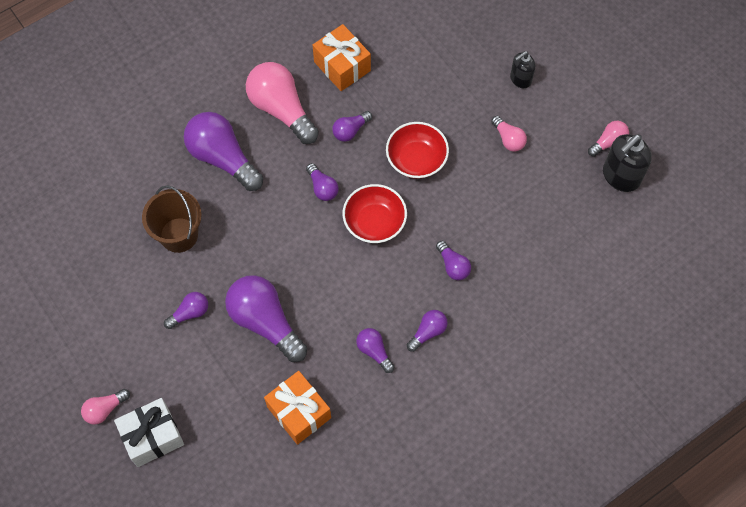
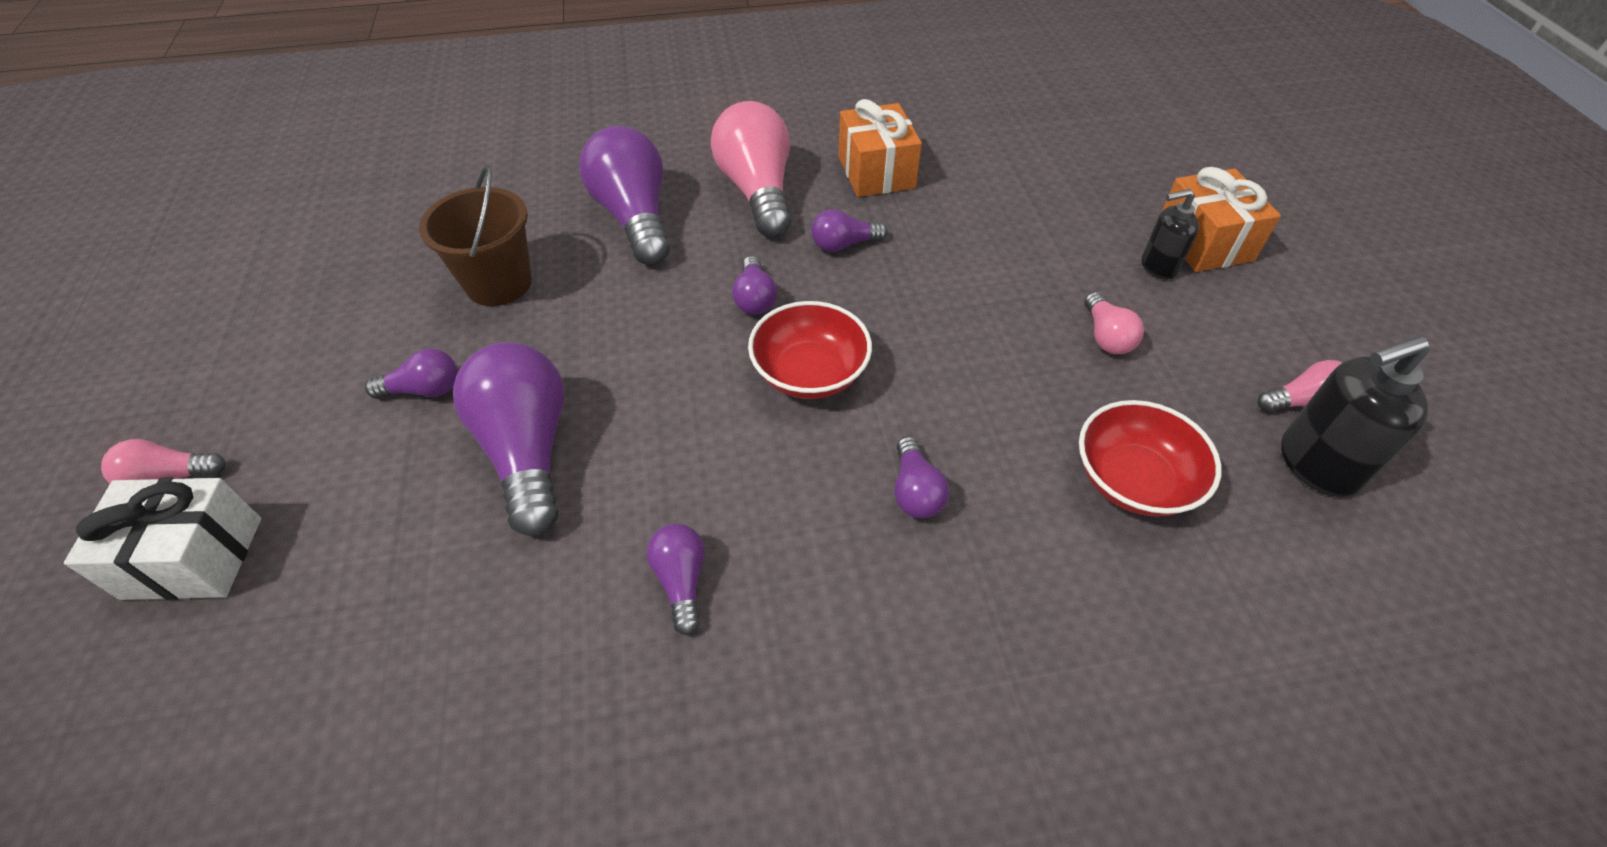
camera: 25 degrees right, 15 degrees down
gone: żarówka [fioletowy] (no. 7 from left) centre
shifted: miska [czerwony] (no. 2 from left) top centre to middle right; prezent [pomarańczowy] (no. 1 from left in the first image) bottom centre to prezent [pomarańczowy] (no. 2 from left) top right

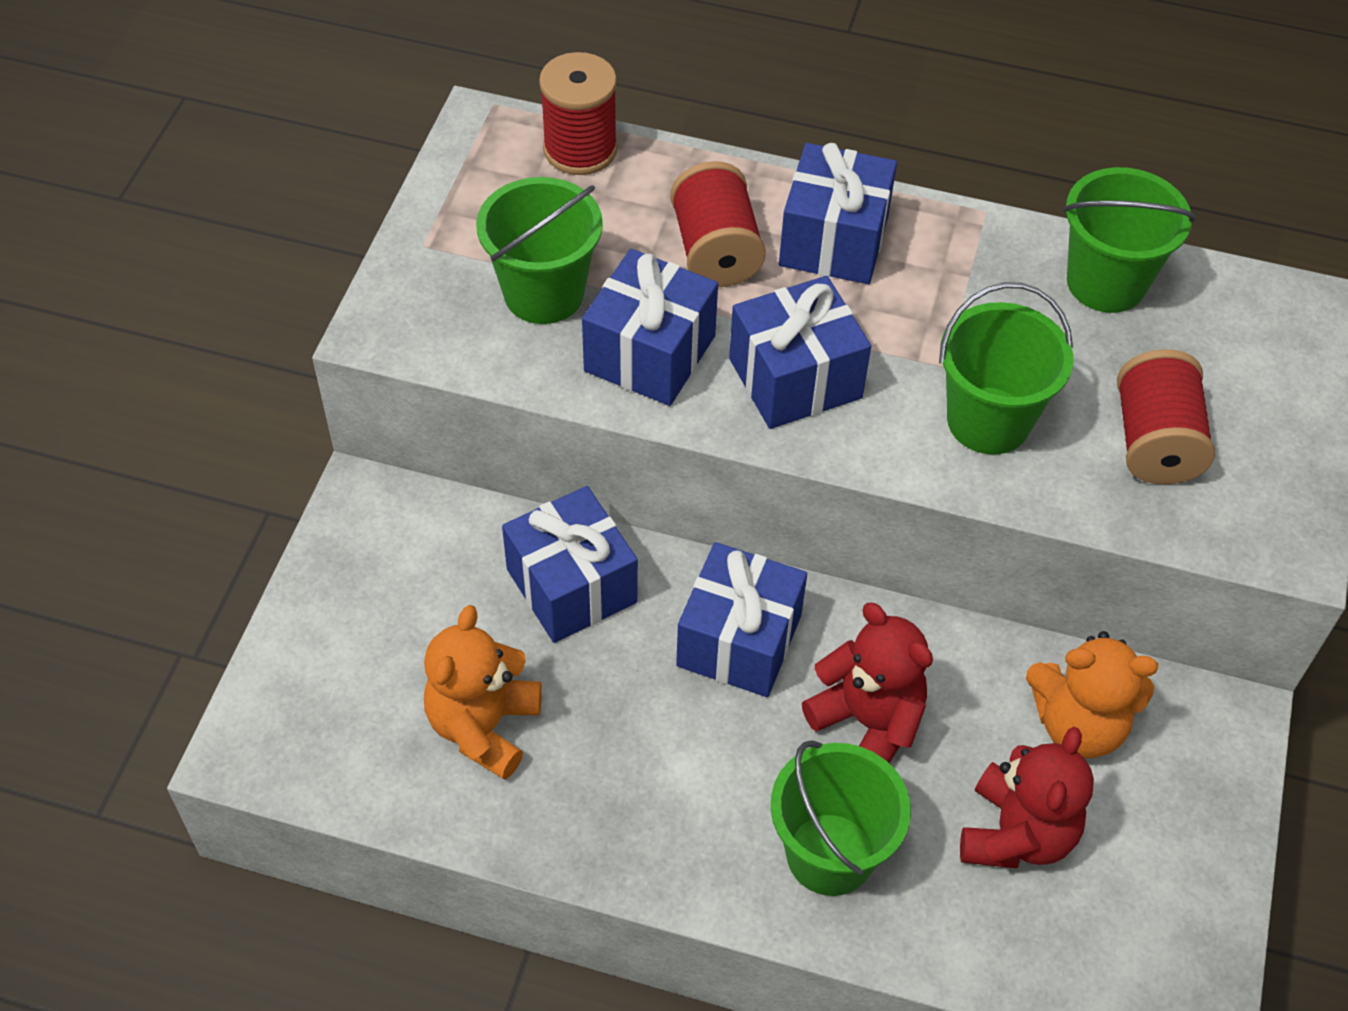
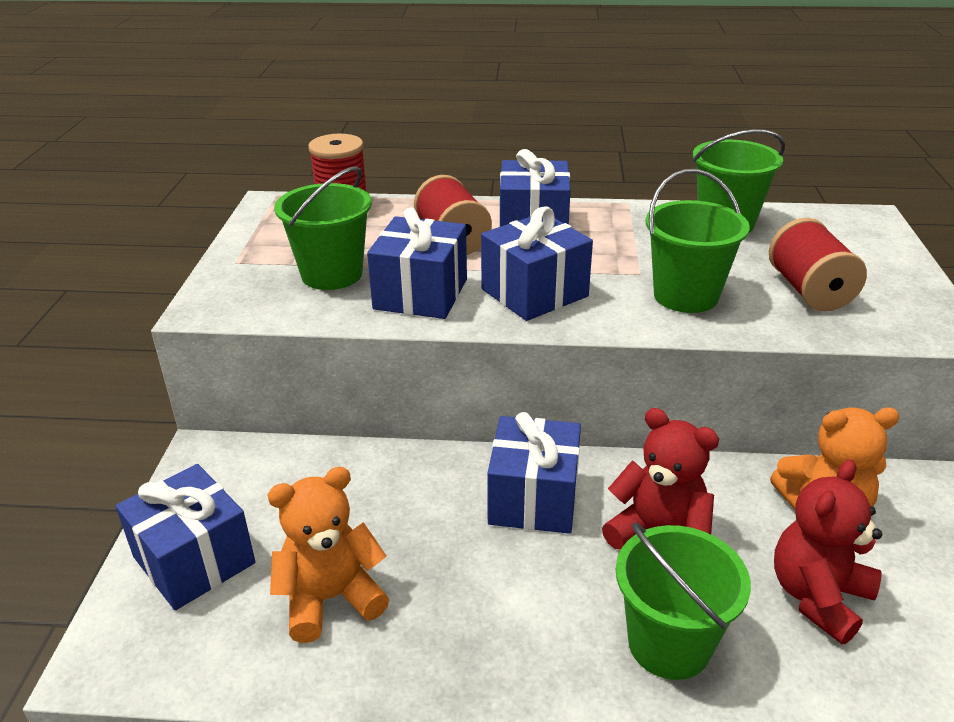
camera: 10 degrees left, 20 degrees down
shifted: prezent [niebieski] (no. 1 from left) centre to bottom left
rotated: miś [pomarańczowy] (no. 1 from left) bottom centre = bottom centre 60 degrees clockwise; miś [czerwony] (no. 2 from left) bottom right = bottom right 150 degrees counterclockwise

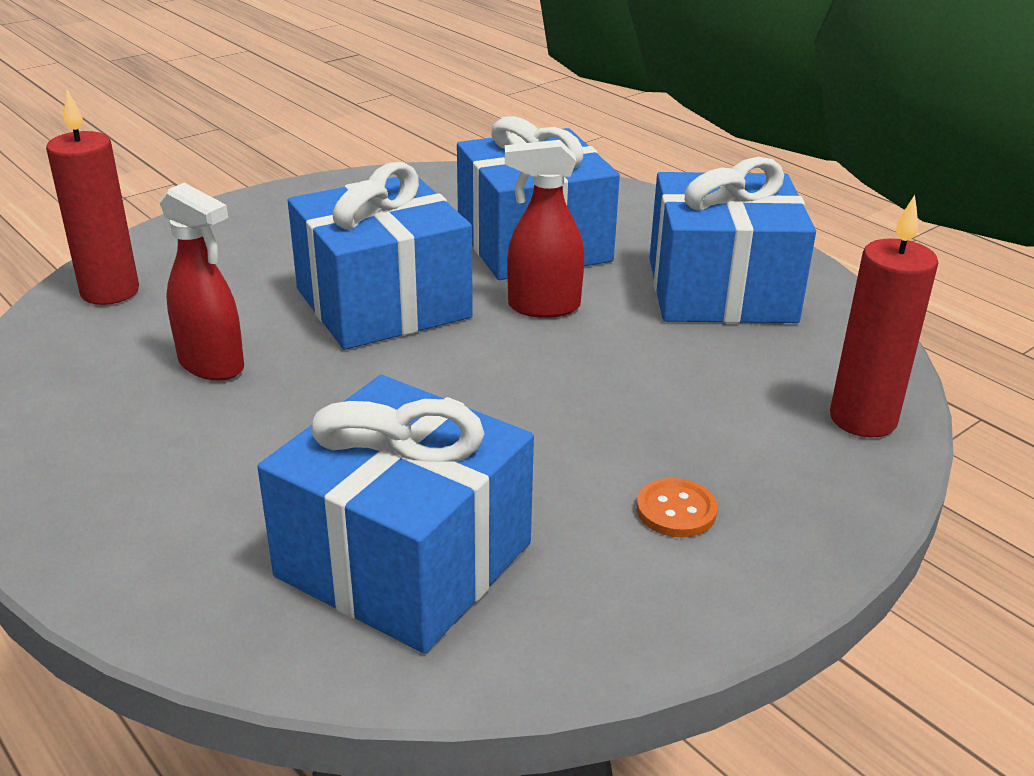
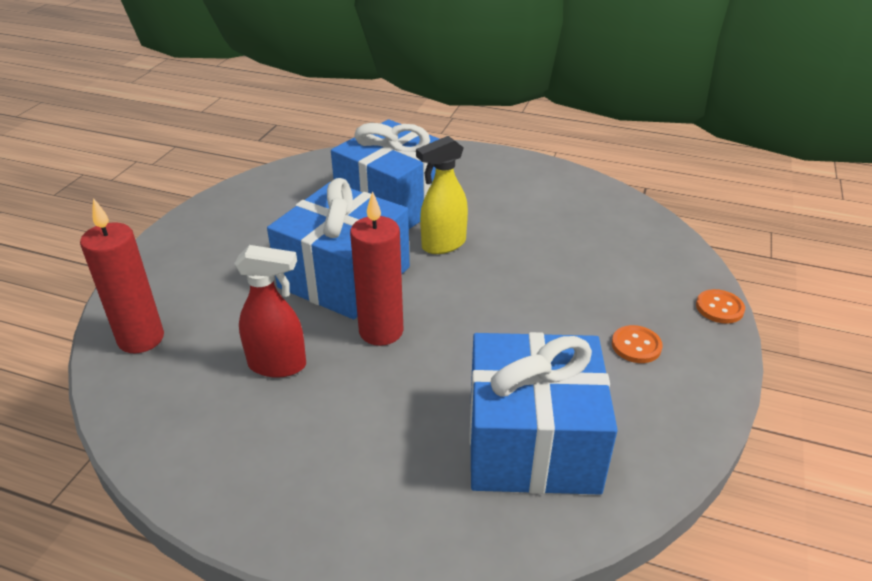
camera: 30 degrees left, 5 degrees up
gone: prezent [niebieski] (no. 4 from left) top right
new: guzik [pomarańczowy] (no. 2 from left) middle right
shifted: świeca [czerwony] (no. 2 from left) middle right to centre
repainted: spryskiwacz [czerwony] (no. 2 from left) top centre to spryskiwacz [żółty] centre

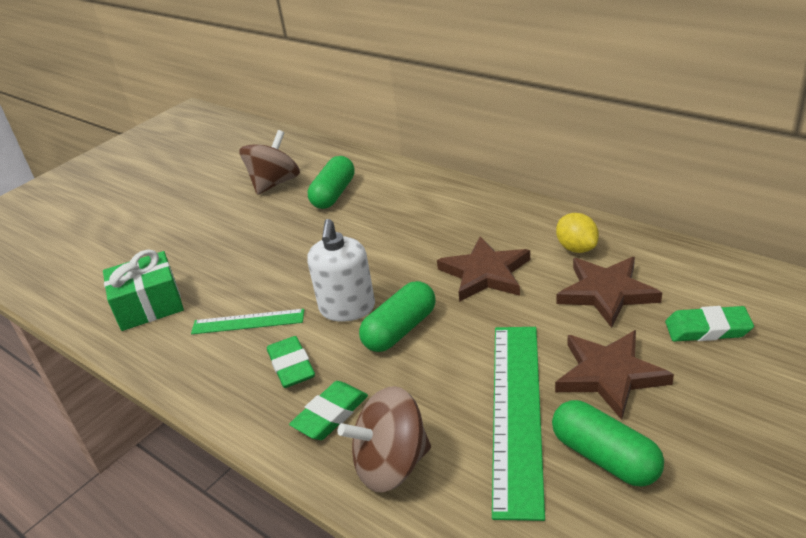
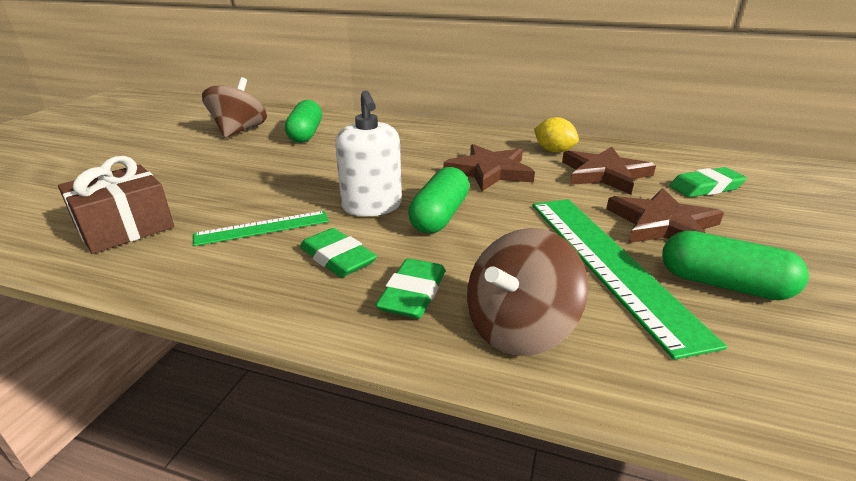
camera: 25 degrees left, 5 degrees down
repainted: prezent [zielony] middle left to prezent [brązowy] middle left

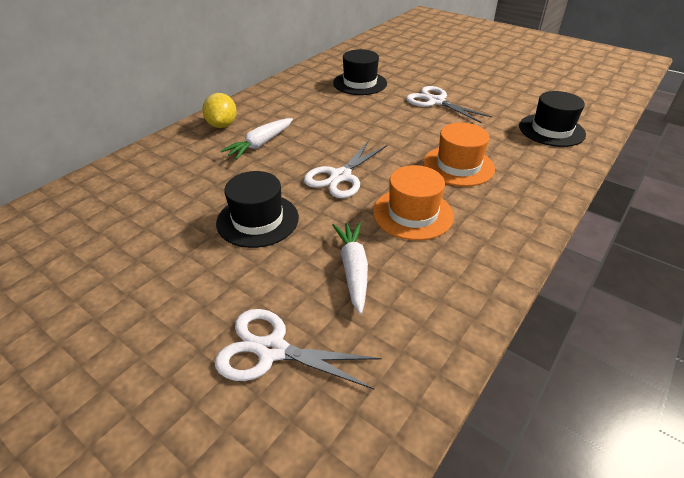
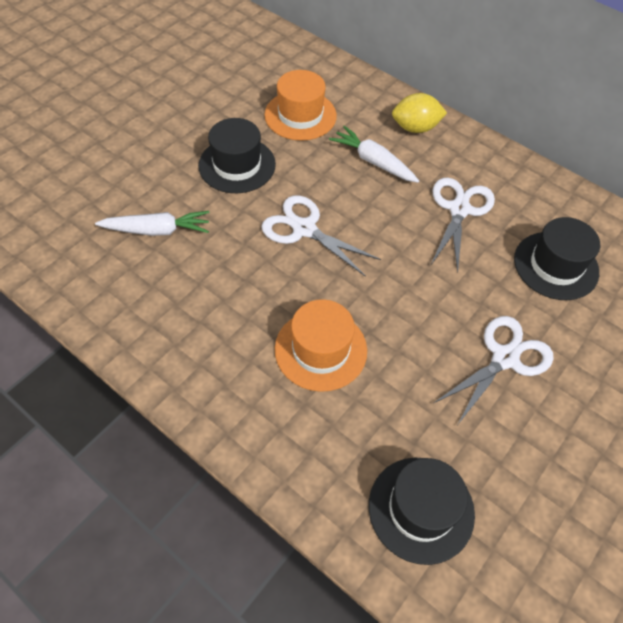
camera: 90 degrees right, 15 degrees up
shifted: kapelusz [pomarańczowy] (no. 1 from left) centre to top centre; nożyczki [biały] (no. 1 from left in the first image) bottom centre to nożyczki [biały] (no. 2 from left) middle right

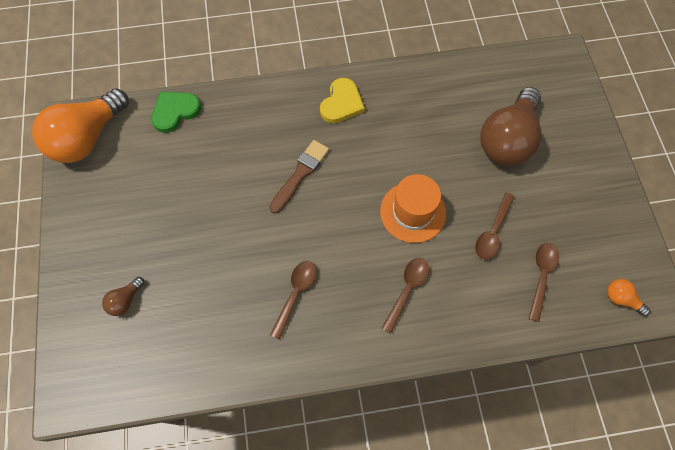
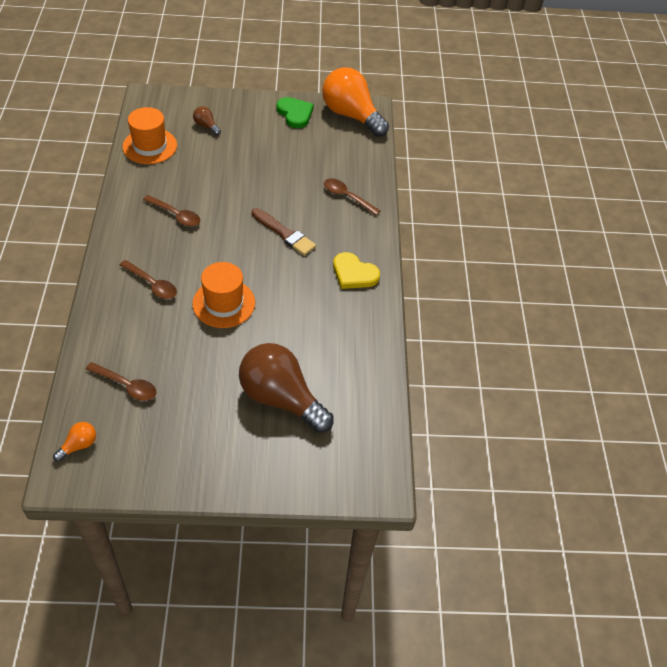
camera: 95 degrees right, 15 degrees down
new: kapelusz [pomarańczowy] (no. 1 from left) top left
shifted: serce [zielony] top left to top centre; łyżka [brązowy] (no. 3 from left in the first image) middle right to łyżka [brązowy] (no. 4 from left) top centre

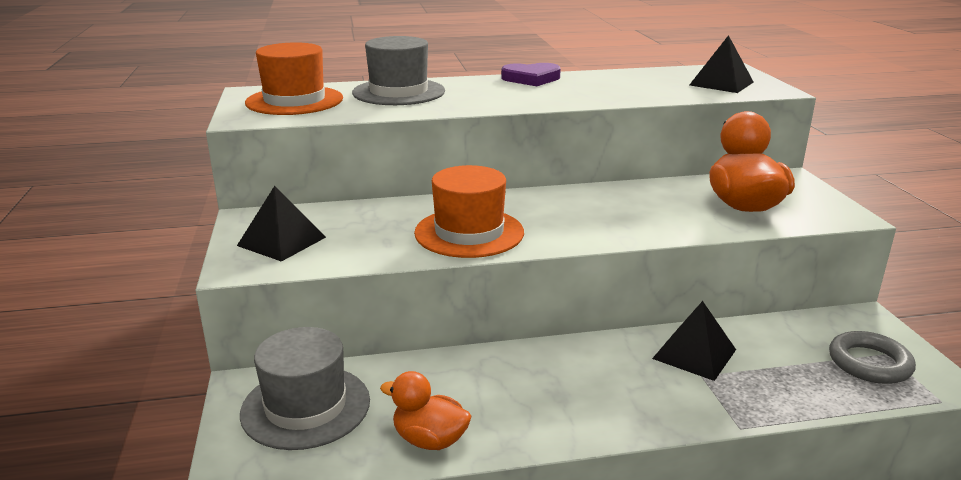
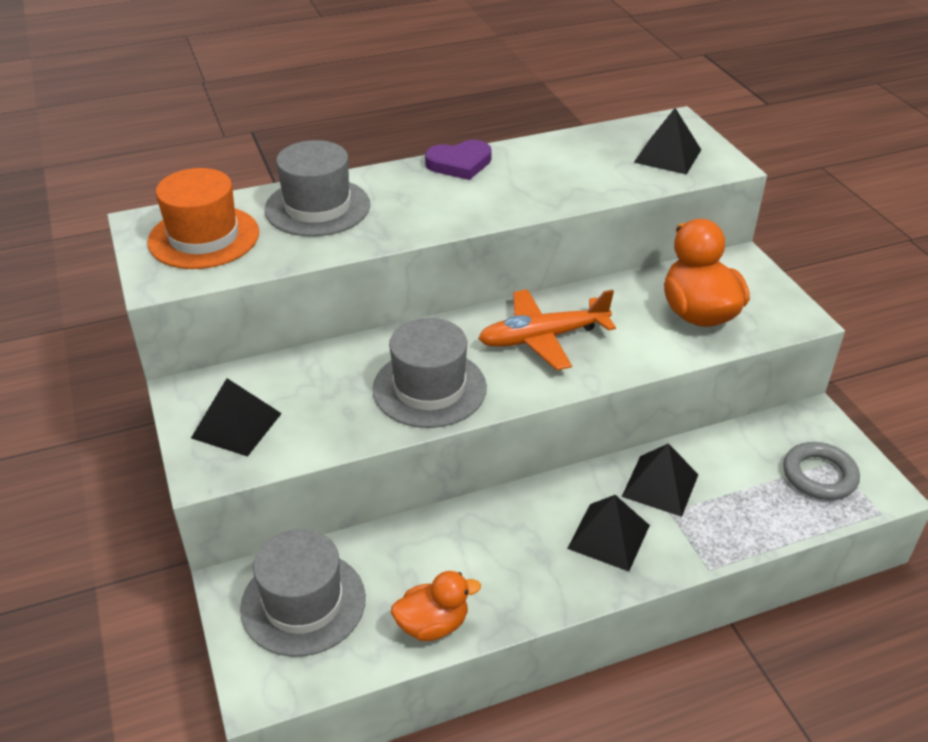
camera: 10 degrees left, 15 degrees up
new: samolot [pomarańczowy] centre; piramida [czarny] (no. 2 from left) bottom centre
repainted: kapelusz [pomarańczowy] (no. 2 from left) centre to kapelusz [szary] (no. 3 from left) centre
rotated: kaczka [pomarańczowy] (no. 1 from left) bottom centre = bottom centre 150 degrees clockwise

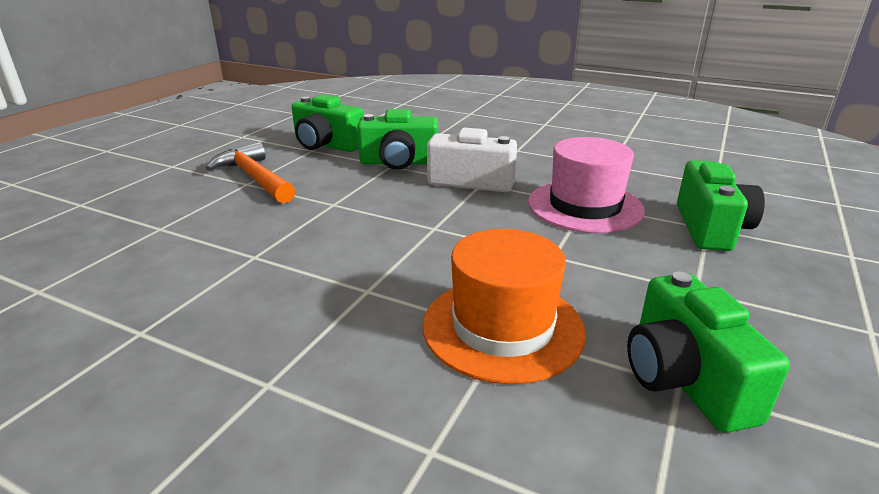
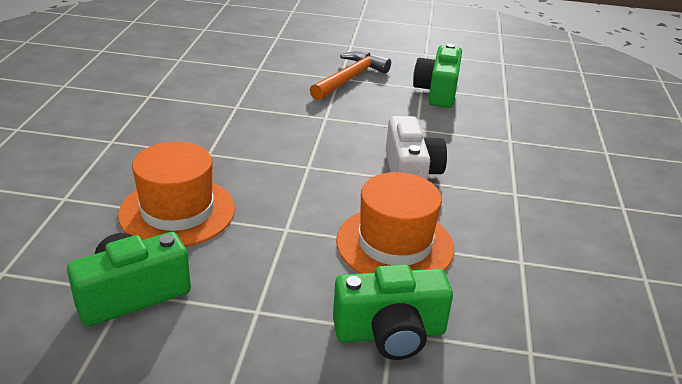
camera: 70 degrees right, 5 degrees up
gone: aparat fotograficzny [zielony] (no. 2 from left) top centre
repainted: kapelusz [różowy] middle right to kapelusz [pomarańczowy] (no. 2 from left) centre

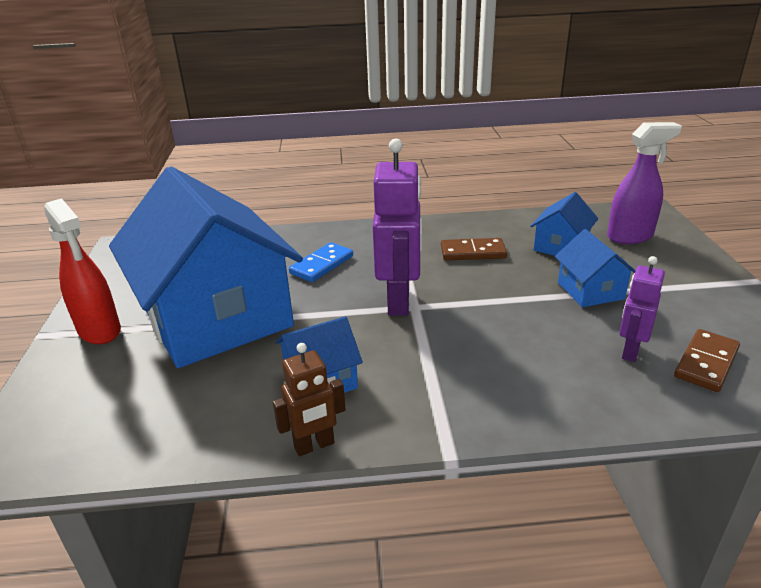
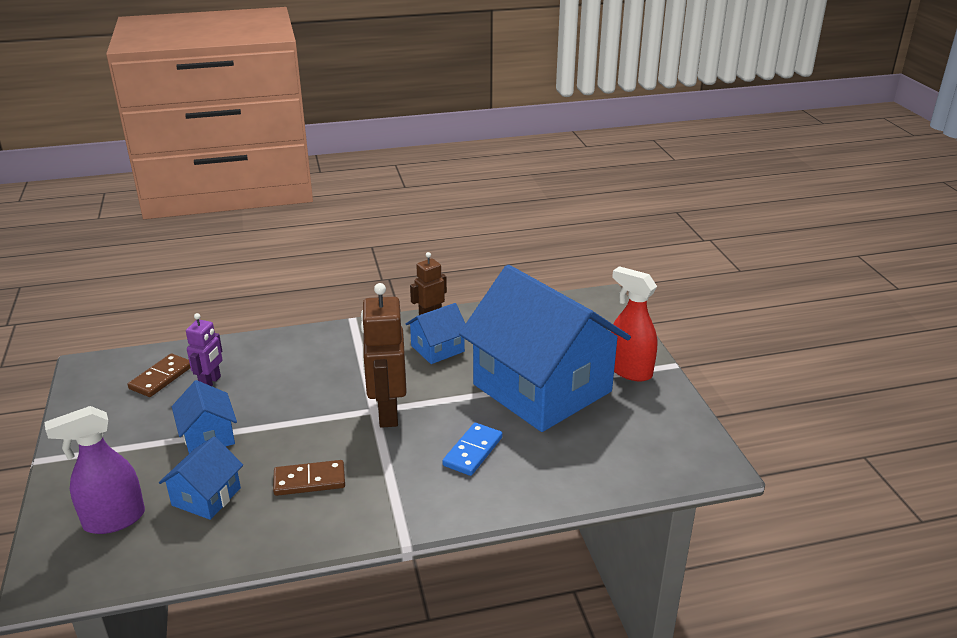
camera: 170 degrees right, 0 degrees up
repainted: robot [fioletowy] (no. 1 from left) centre to robot [brązowy] (no. 1 from left) centre

